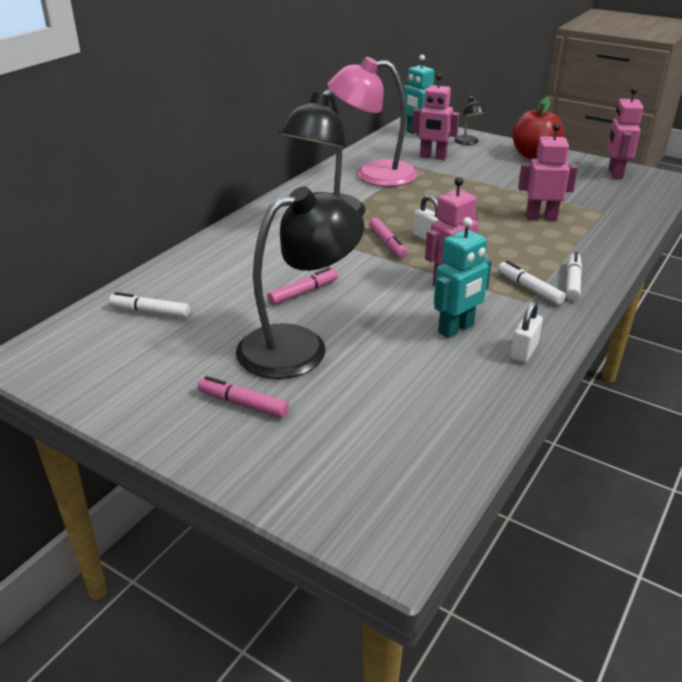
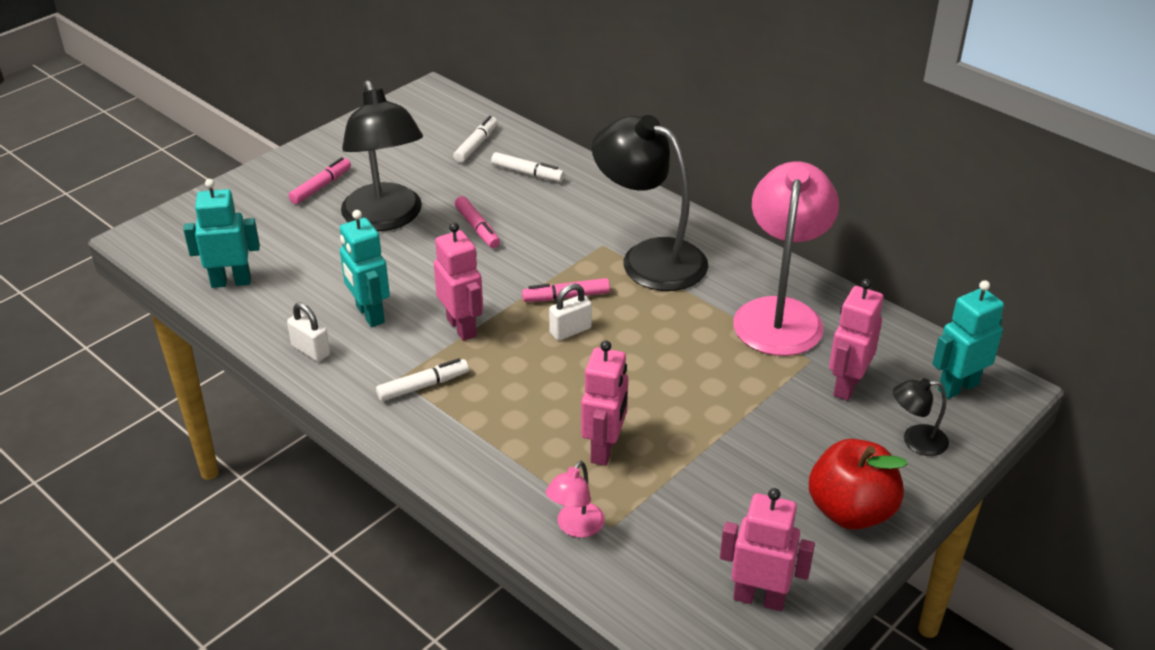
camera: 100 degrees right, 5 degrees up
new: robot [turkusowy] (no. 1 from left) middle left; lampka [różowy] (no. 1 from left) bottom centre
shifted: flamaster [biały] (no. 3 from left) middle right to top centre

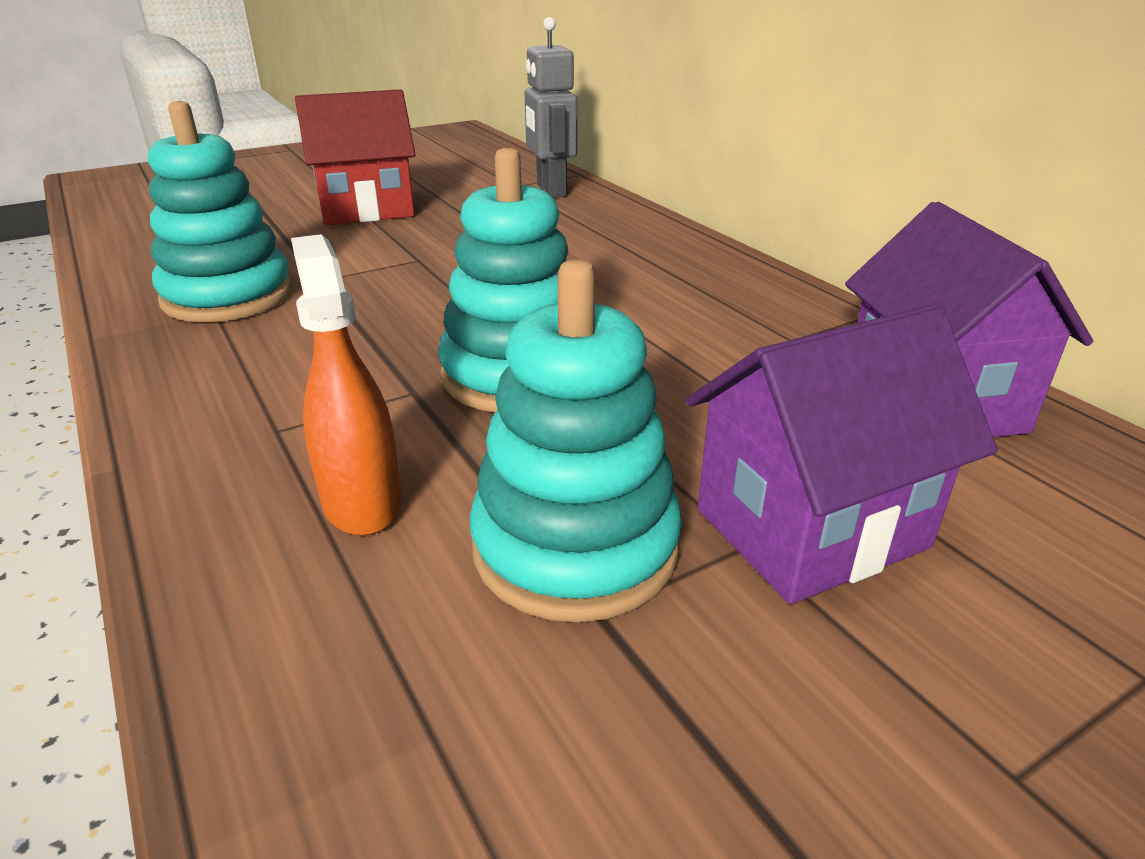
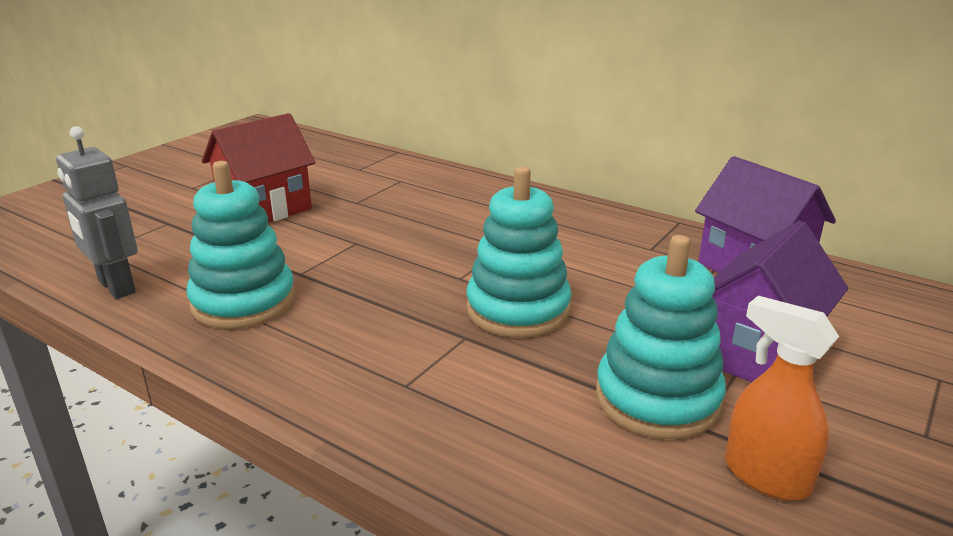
camera: 25 degrees left, 5 degrees down
shifted: robot [szary] top centre to middle left; spryskiwacz [pomarańczowy] middle left to bottom right

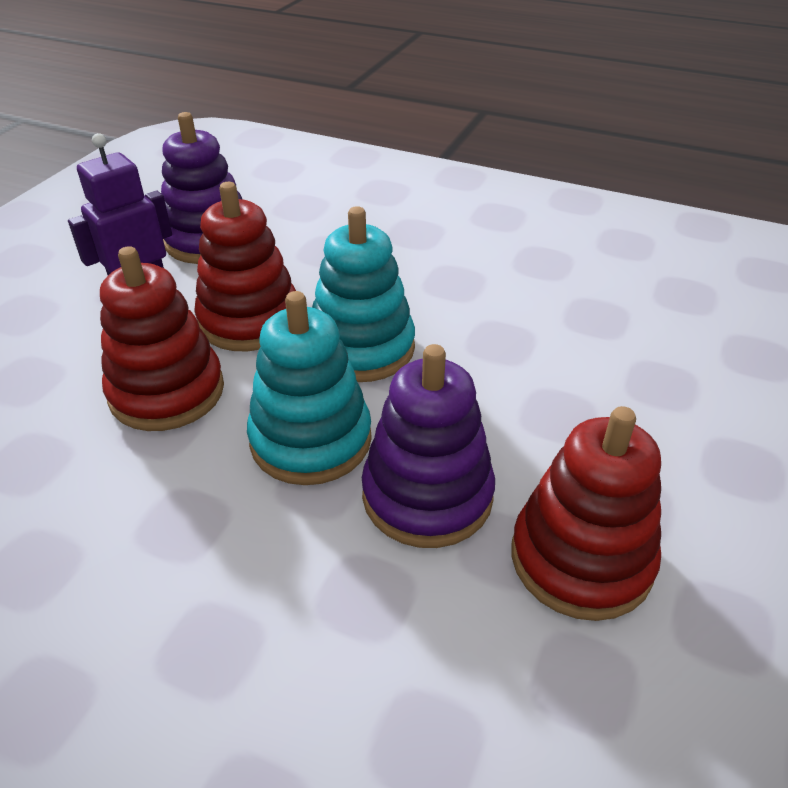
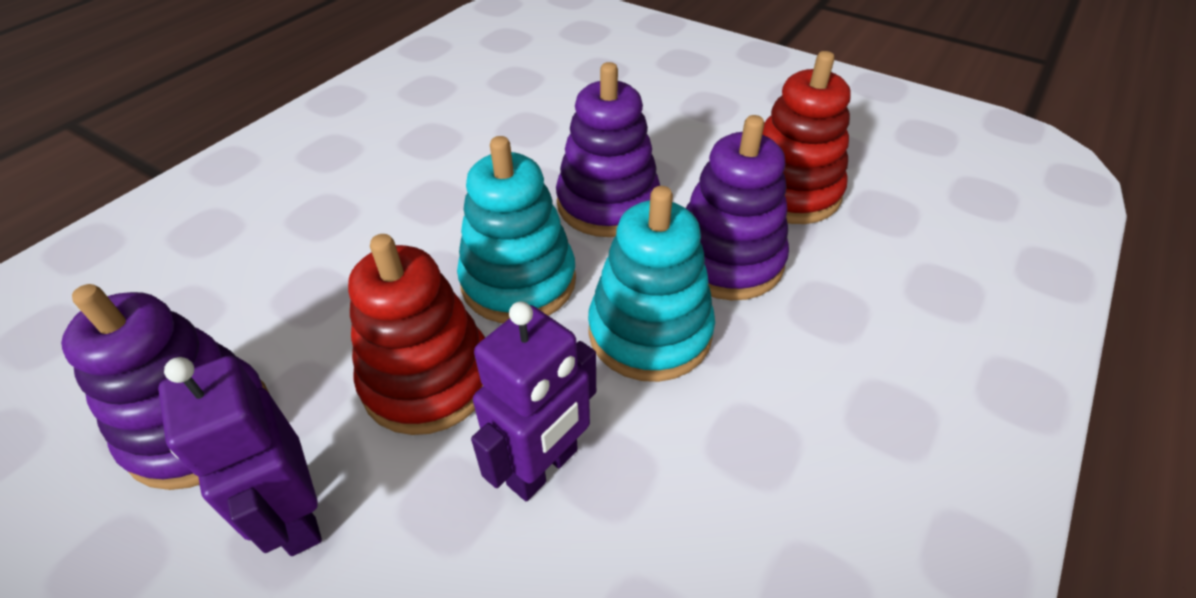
camera: 80 degrees left, 5 degrees up
new: zabawka nakładanka [fioletowy] (no. 2 from left) top centre
swapped: zabawka nakładanka [czerwony] (no. 1 from left) middle left to robot [fioletowy] (no. 2 from left) bottom centre

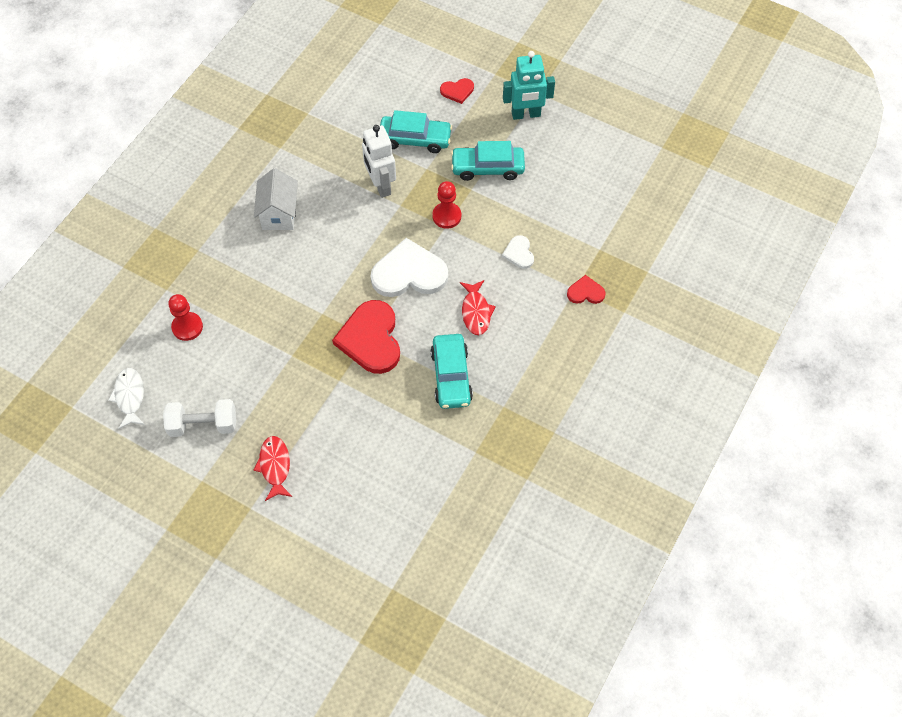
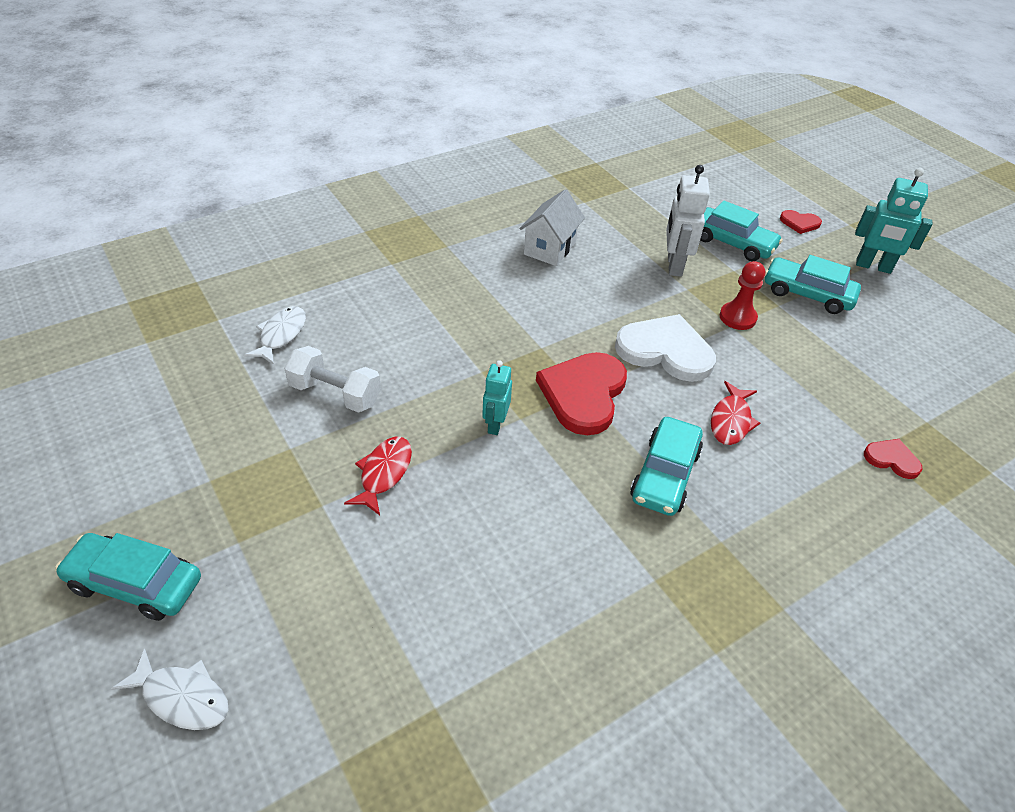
camera: 25 degrees right, 15 degrees down
gone: serce [biały] (no. 2 from left) centre; pionek [czerwony] (no. 1 from left) middle left
new: robot [turkusowy] (no. 1 from left) centre; samochód [turkusowy] (no. 1 from left) bottom left; ryba [biały] (no. 1 from left) bottom left

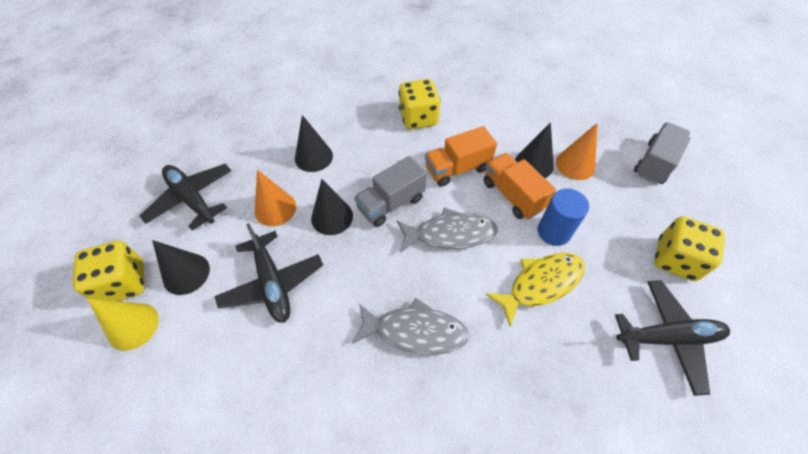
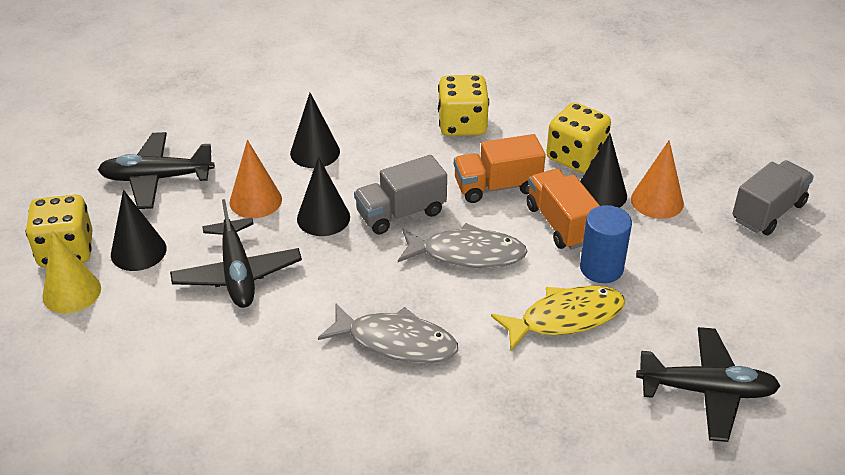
camera: 10 degrees right, 15 degrees down
shifted: kostka do gry [żółty] (no. 3 from left) middle right to top right
rotated: samolot [czarny] (no. 1 from left) middle left = middle left 60 degrees counterclockwise

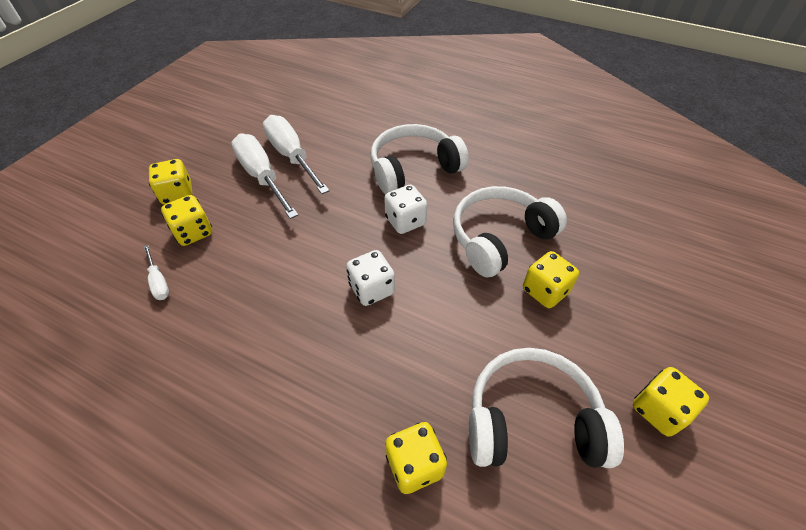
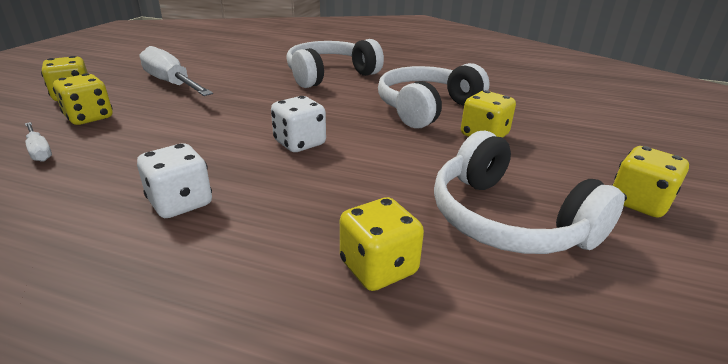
camera: 10 degrees left, 20 degrees down
gone: śrubokręt [biały] (no. 3 from left) top centre
shifted: kostka do gry [biały] (no. 2 from left in the first image) centre to kostka do gry [biały] (no. 1 from left) middle left
rotated: słuchawki [biały] (no. 3 from left) bottom right = middle right 120 degrees counterclockwise

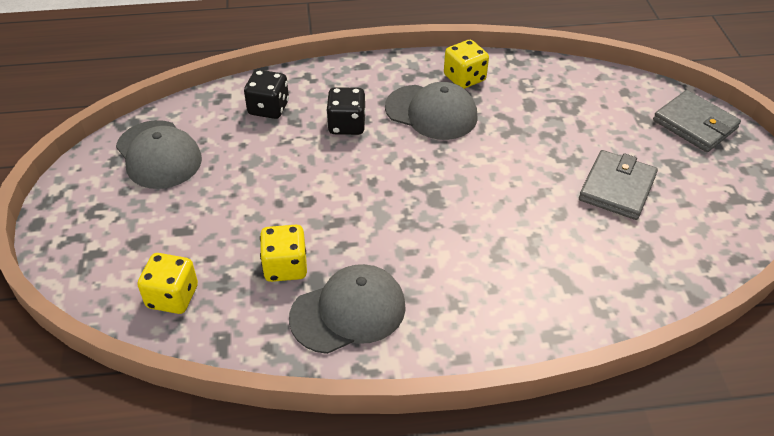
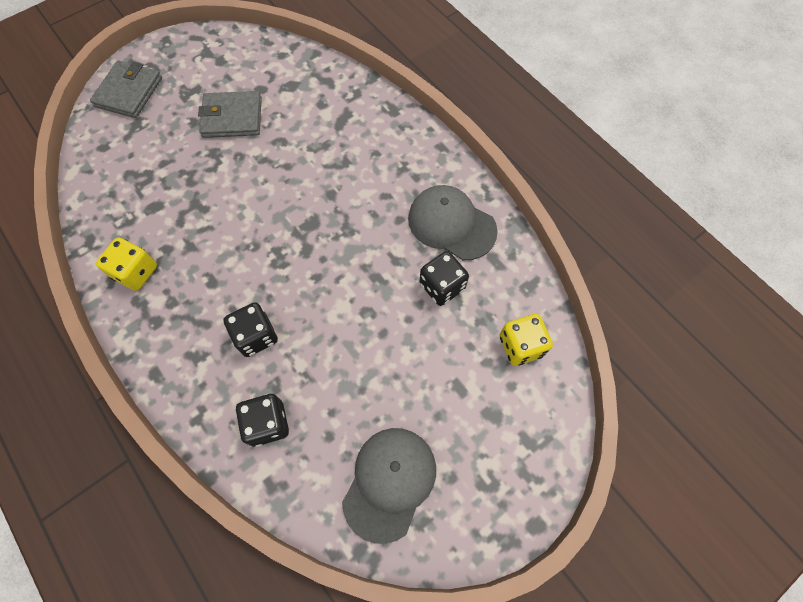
camera: 120 degrees left, 20 degrees up
gone: czapka [szary] (no. 3 from left) top centre
repainted: kostka do gry [żółty] (no. 2 from left) centre to kostka do gry [czarny] (no. 3 from left) centre

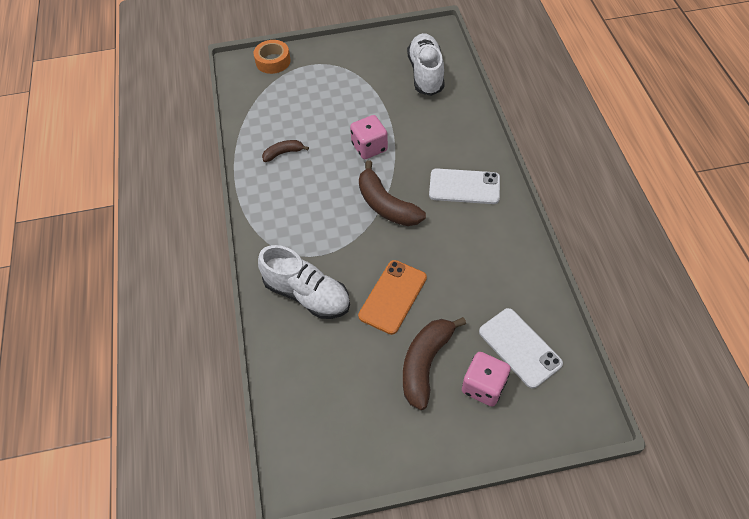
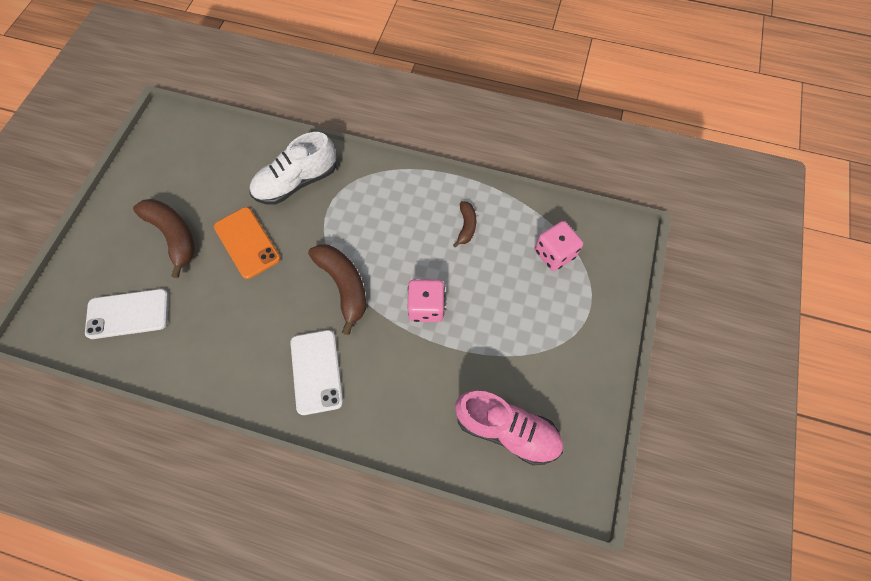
camera: 115 degrees right, 10 degrees up
gone: taśma klejąca [pomarańczowy] top centre
shifted: kostka do gry [różowy] (no. 2 from left) bottom centre to centre
repainted: but [biały] (no. 2 from left) top centre to but [różowy] bottom centre
rotated: banan [brązowy] (no. 2 from left) centre = centre 75 degrees clockwise; telefon [biały] (no. 1 from left in the first image) centre = centre 45 degrees counterclockwise

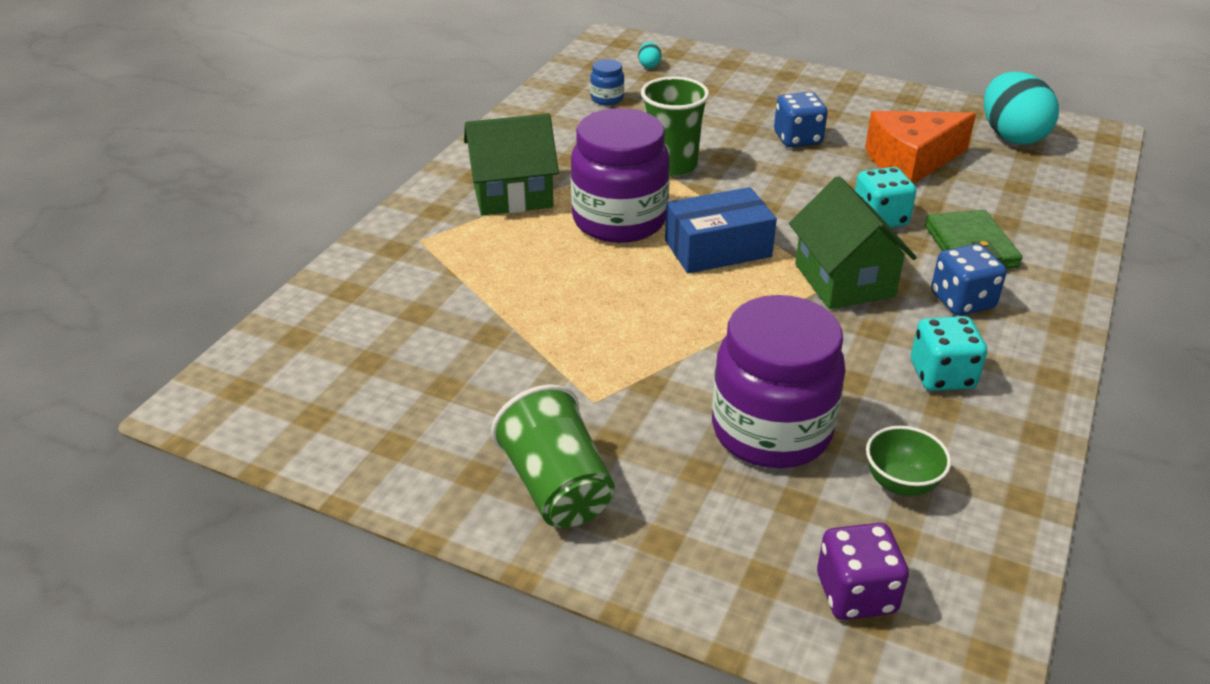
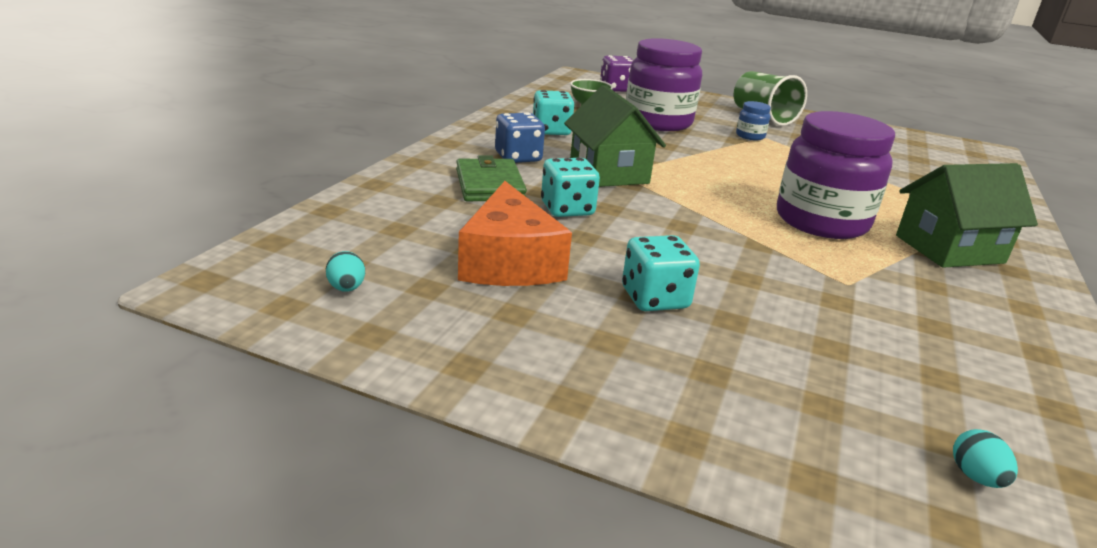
camera: 175 degrees right, 10 degrees down
gone: szklanka [zielony] (no. 2 from left) top centre; pudełko [niebieski] centre
shifted: słoik [niebieski] top centre to top right
repainted: kostka do gry [niebieski] (no. 1 from left) top centre to kostka do gry [turkusowy] (no. 3 from left) centre
rotated: ser [pomarańczowy] top right = centre 105 degrees clockwise
scaled: jajko [turkusowy] (no. 2 from left in the first image) top right = middle left x0.41

